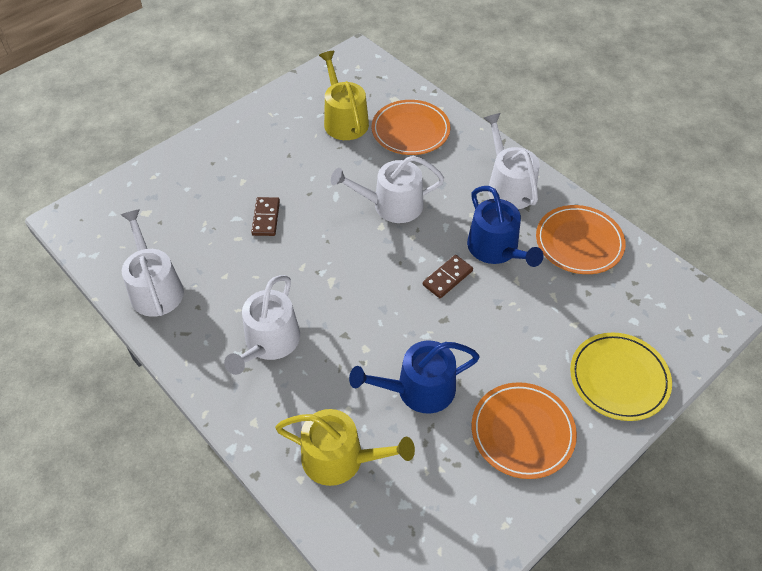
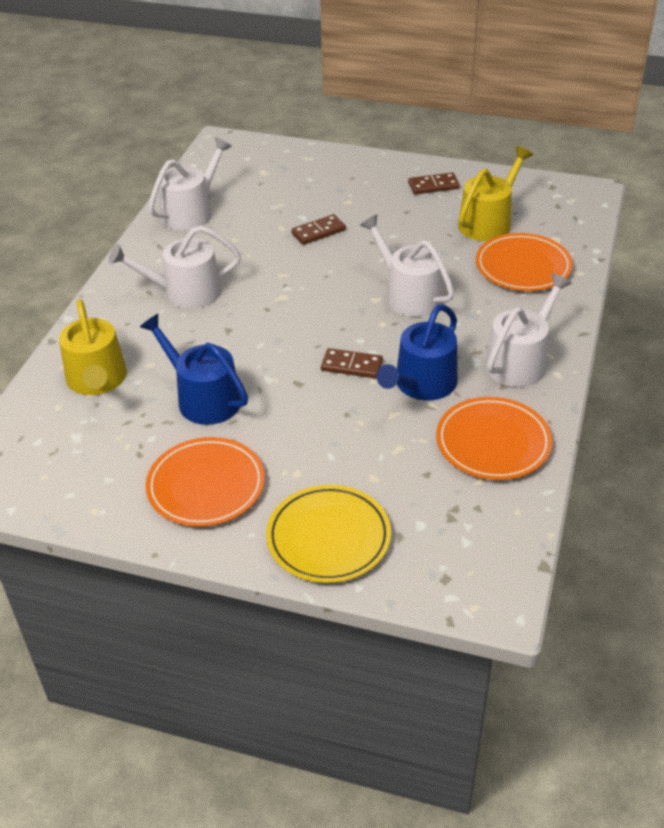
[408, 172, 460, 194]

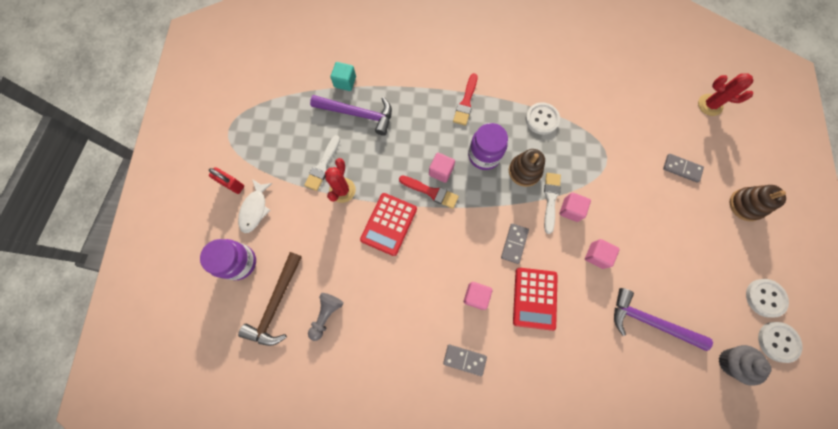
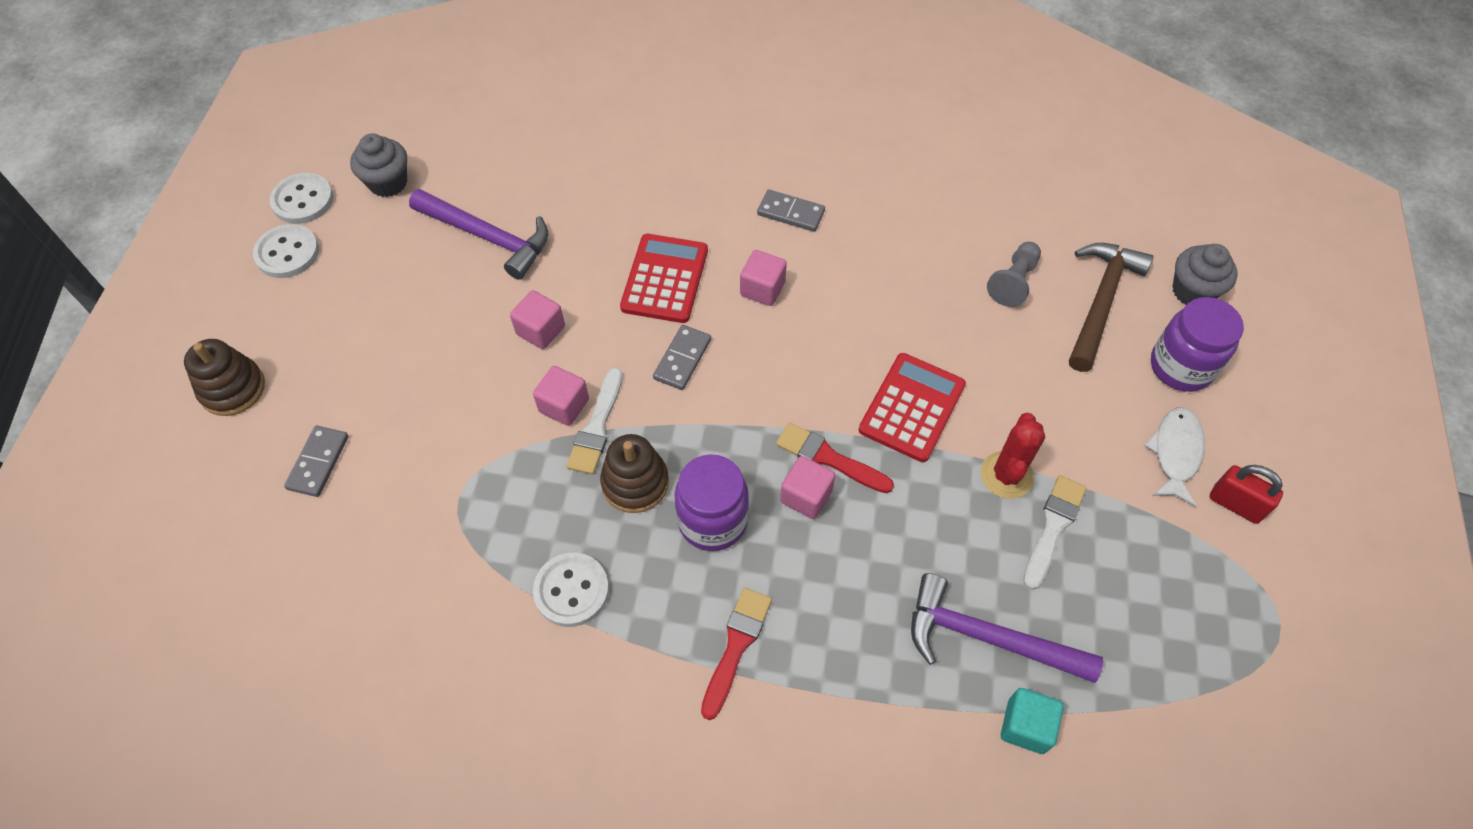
[698, 73, 753, 116] (first image)
[284, 426, 349, 497]
[1173, 244, 1238, 305]

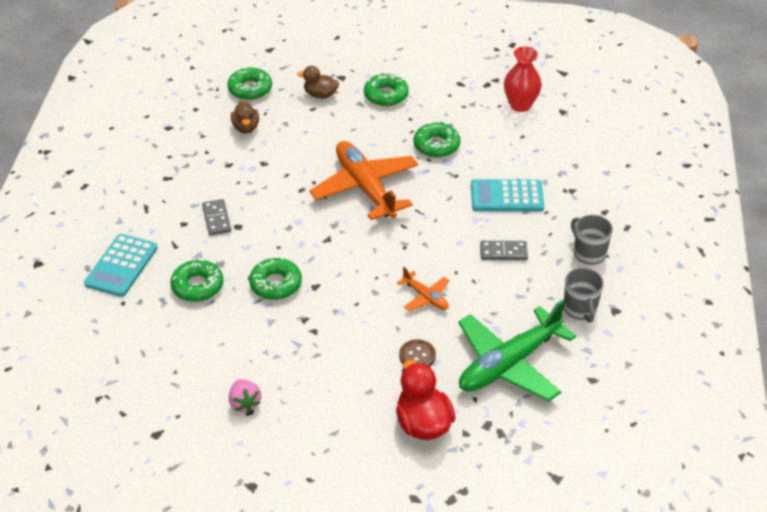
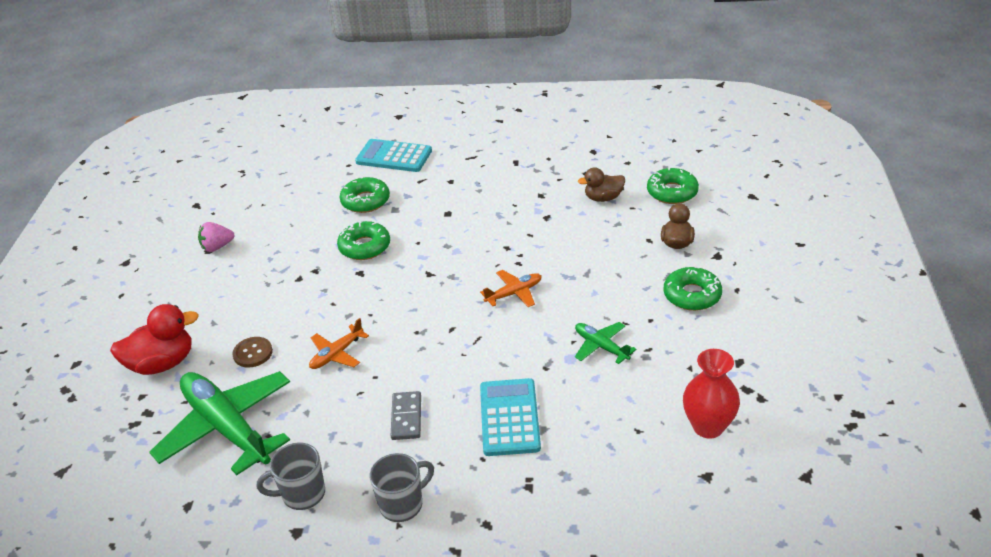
[575, 322, 636, 364]
[480, 270, 542, 307]
[202, 199, 231, 235] (first image)

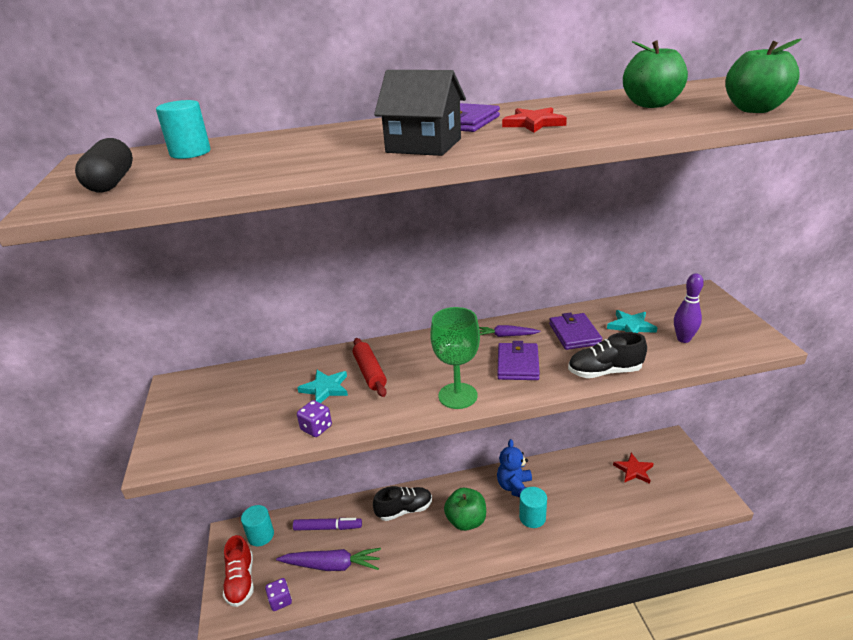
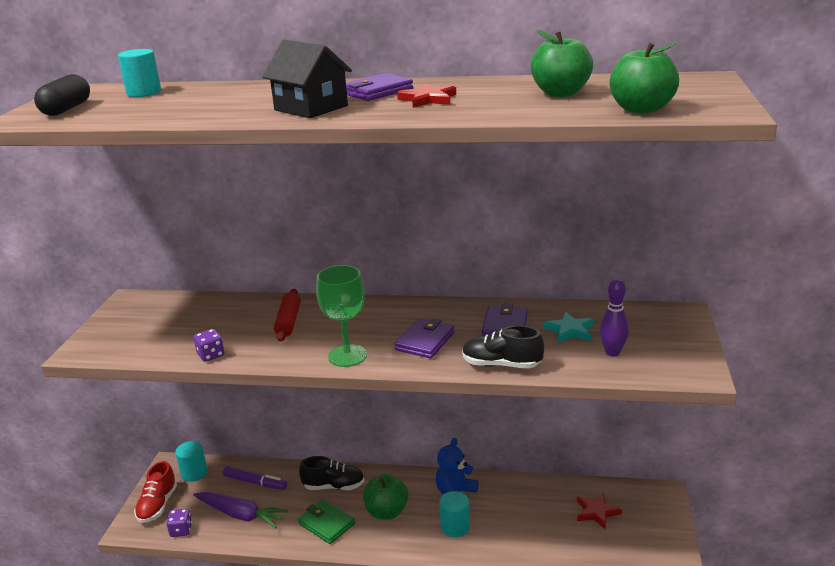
[479, 325, 541, 337] (first image)
[297, 370, 348, 403] (first image)
[298, 499, 355, 544]

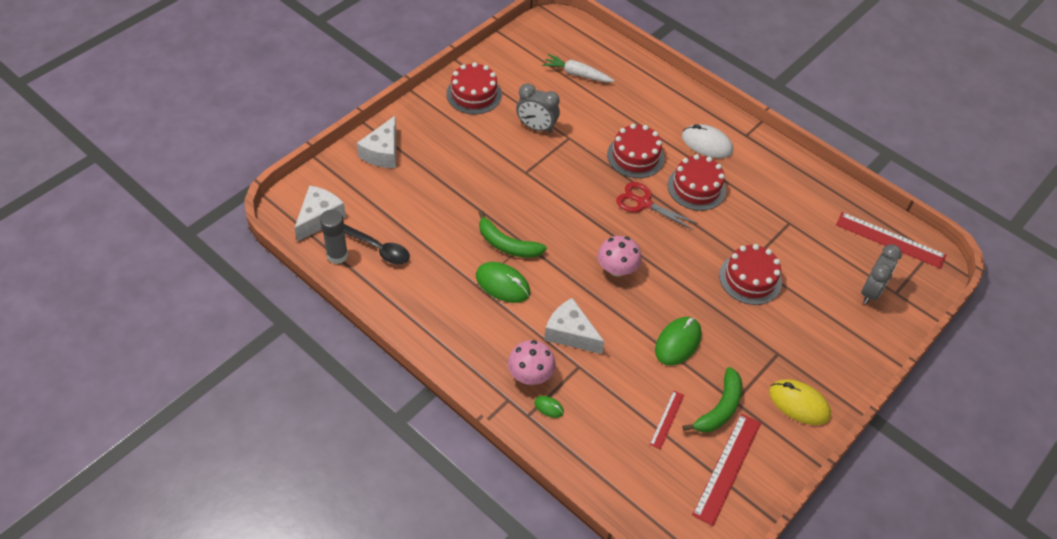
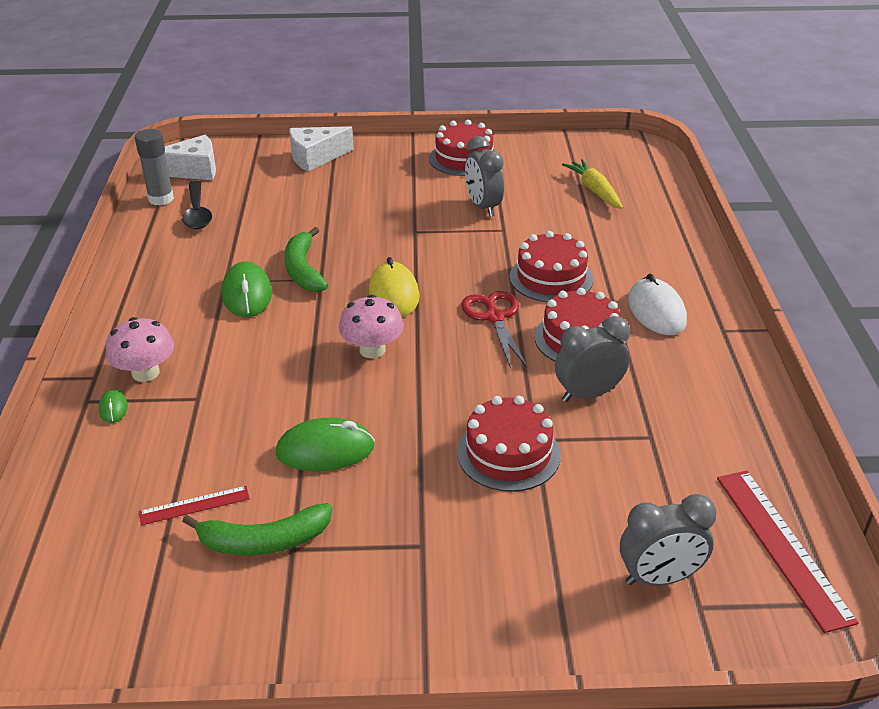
[562, 159, 623, 209]
[544, 298, 605, 354] (first image)
[369, 257, 420, 317]
[692, 413, 761, 526] (first image)
[555, 316, 630, 402]

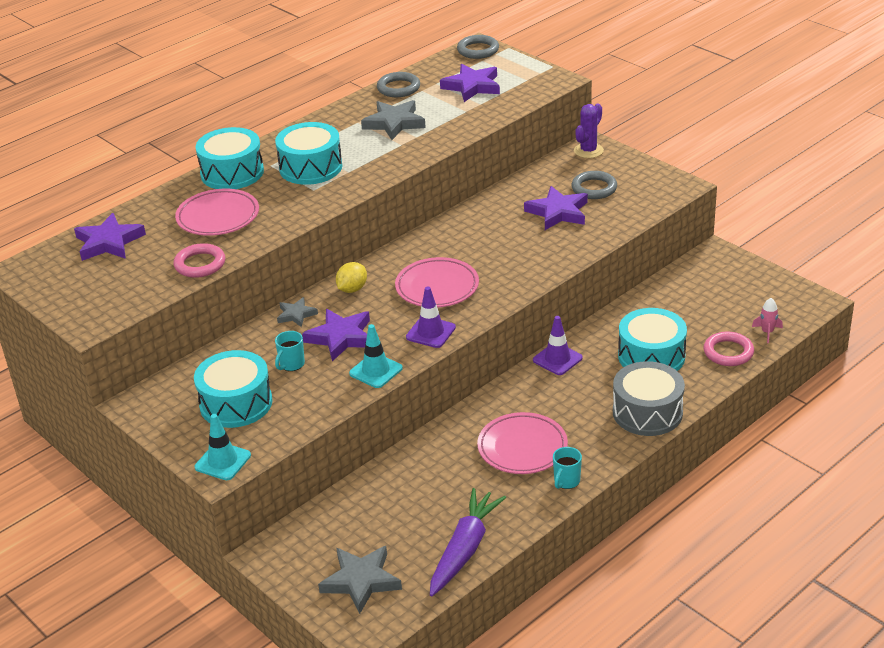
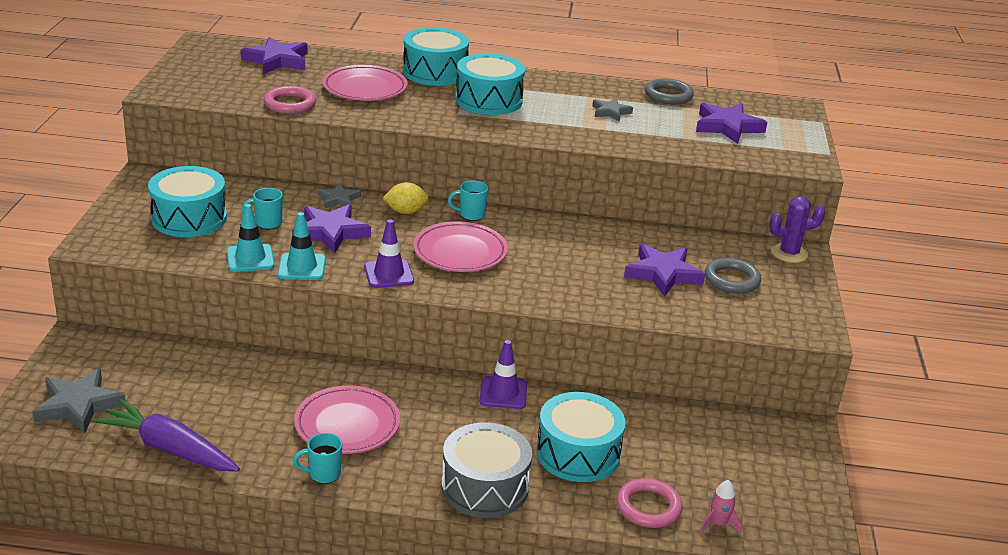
[457, 35, 499, 59] (first image)
[592, 98, 633, 122]
[227, 204, 275, 272]
[92, 399, 240, 471]
[448, 180, 488, 221]

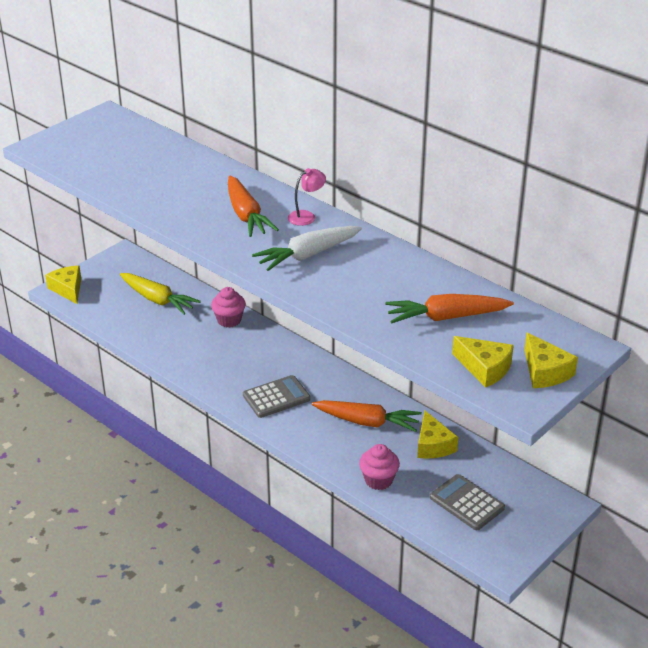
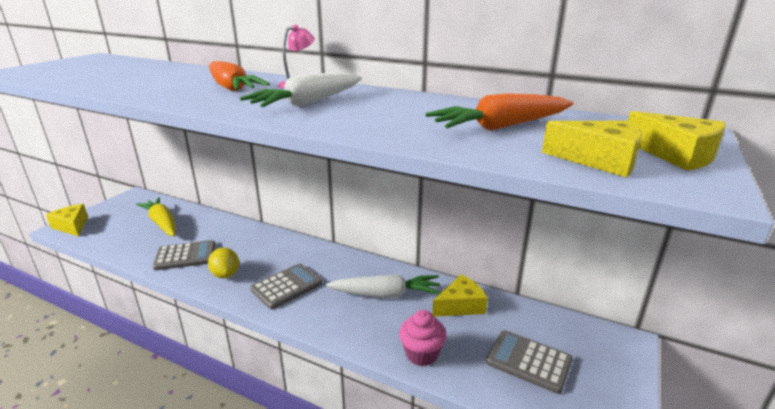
[136, 197, 176, 236]
[211, 287, 246, 328] (first image)
[326, 274, 442, 298]
[432, 274, 488, 317]
[153, 240, 215, 270]
[208, 247, 239, 278]

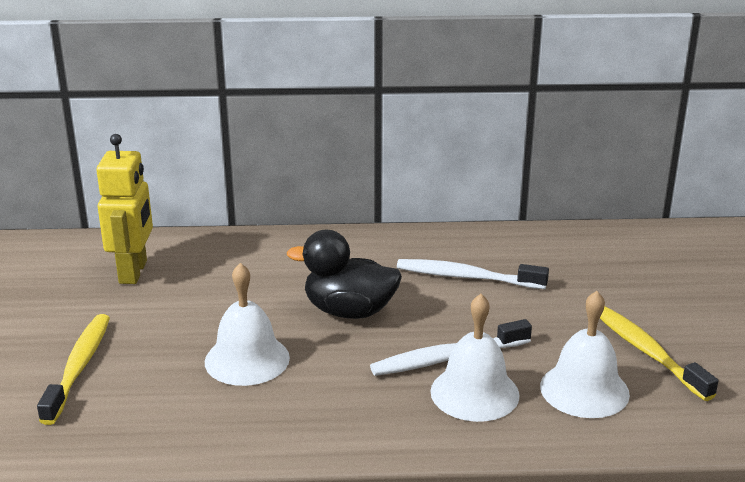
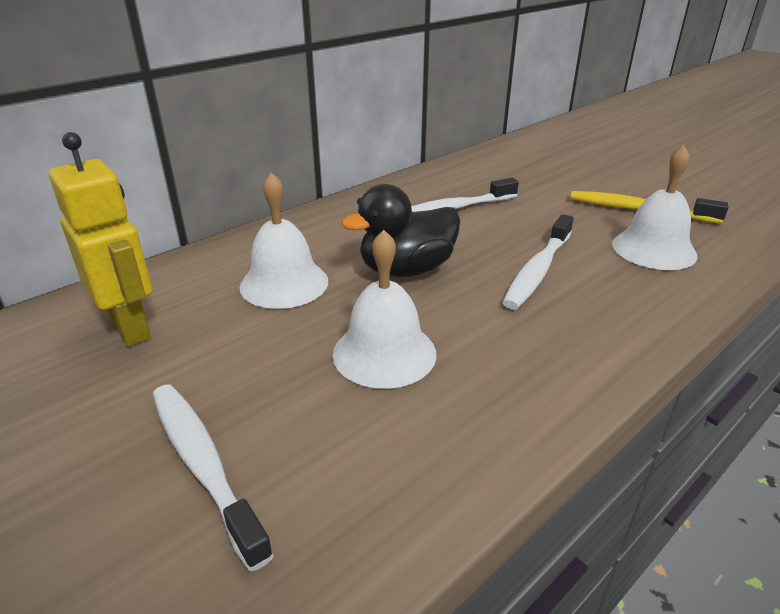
[239, 173, 328, 309]
[152, 384, 274, 572]

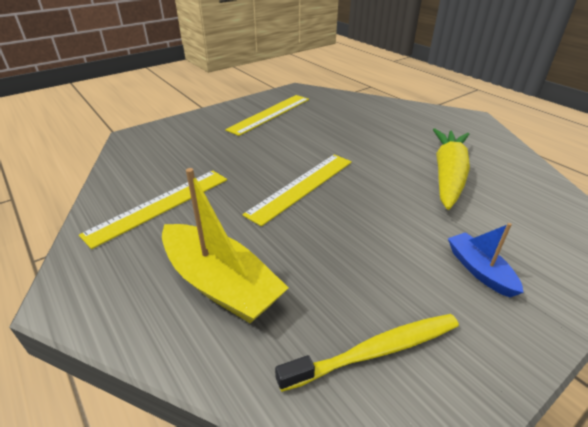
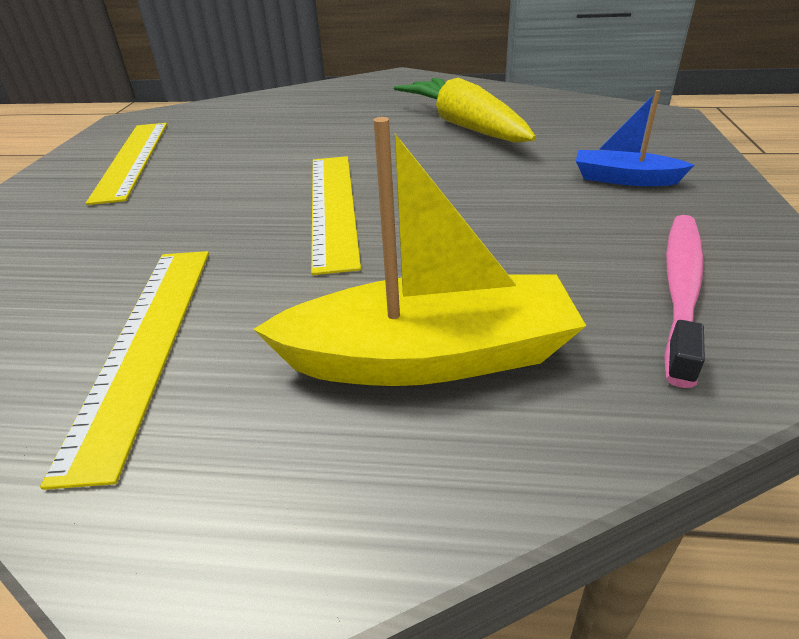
[664, 215, 705, 388]

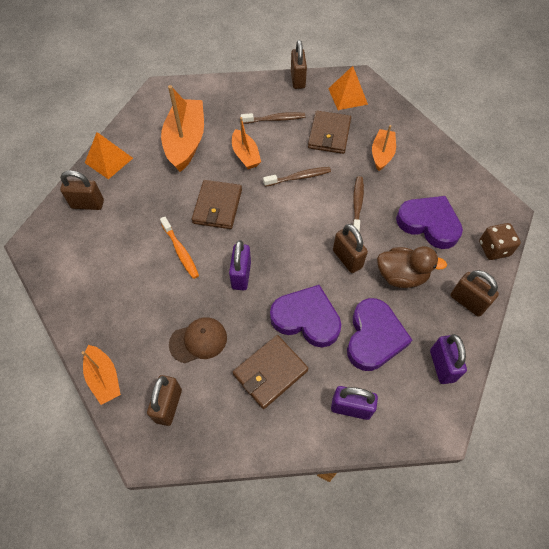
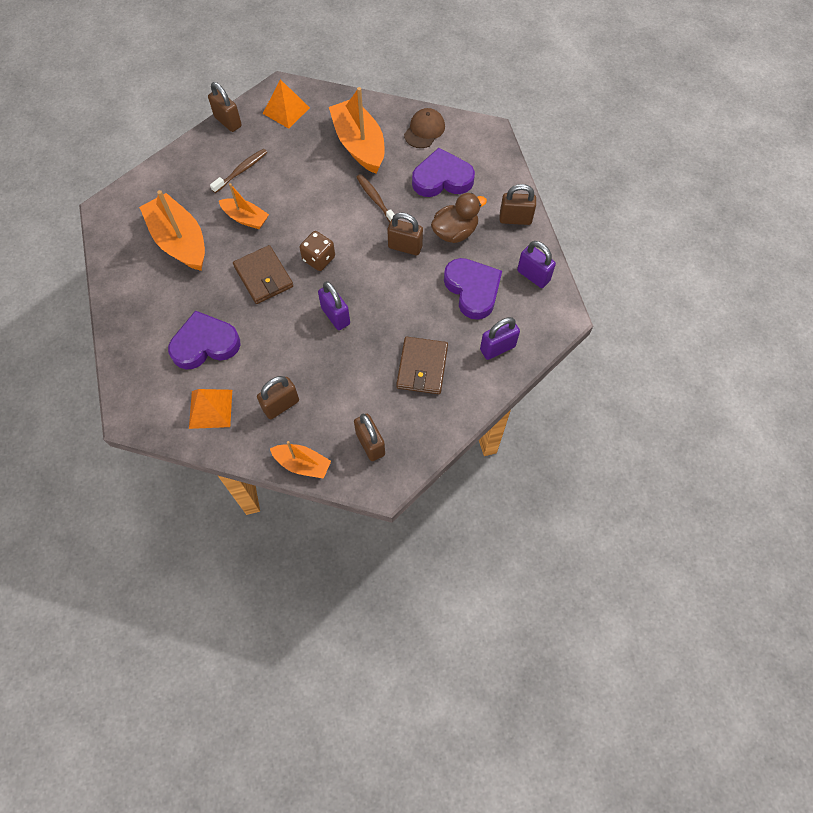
[308, 111, 351, 154] (first image)
[329, 87, 384, 173]
[189, 389, 232, 429]
[263, 167, 331, 187] (first image)
[257, 376, 299, 419]
[160, 217, 199, 279] (first image)
[299, 231, 335, 271]
[168, 310, 240, 369]
[404, 108, 445, 148]

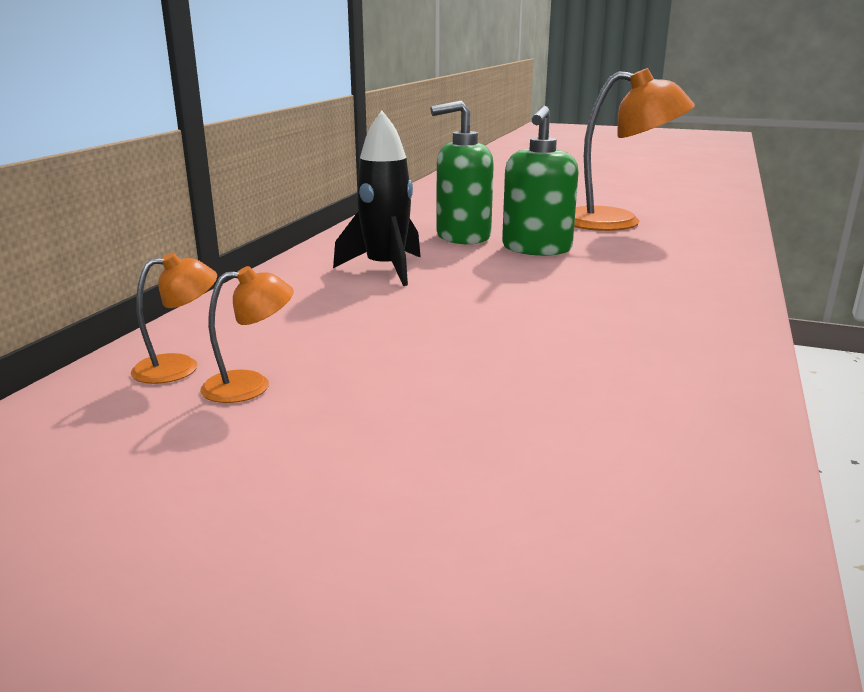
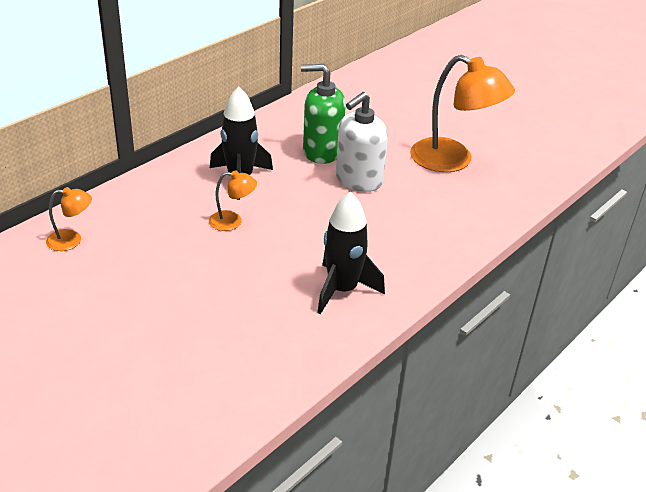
[336, 92, 388, 192]
[209, 170, 257, 231]
[317, 191, 385, 314]

